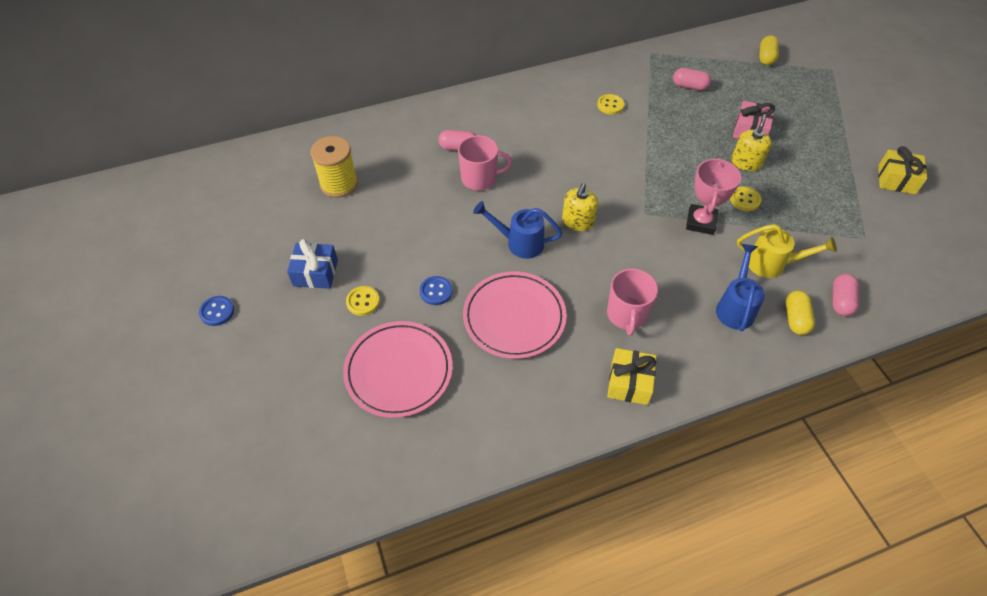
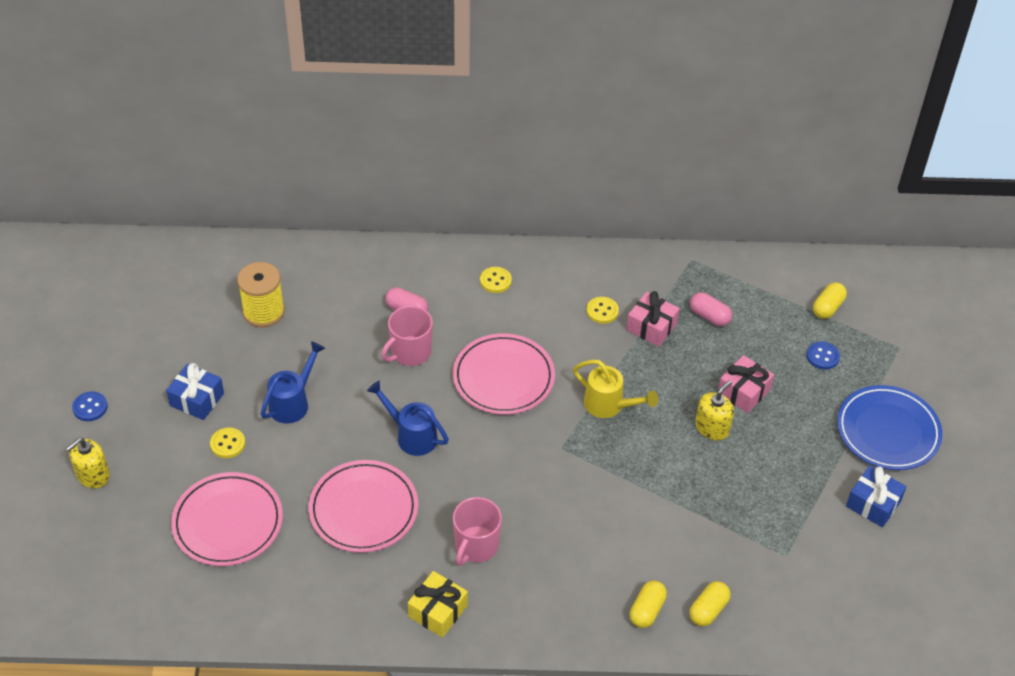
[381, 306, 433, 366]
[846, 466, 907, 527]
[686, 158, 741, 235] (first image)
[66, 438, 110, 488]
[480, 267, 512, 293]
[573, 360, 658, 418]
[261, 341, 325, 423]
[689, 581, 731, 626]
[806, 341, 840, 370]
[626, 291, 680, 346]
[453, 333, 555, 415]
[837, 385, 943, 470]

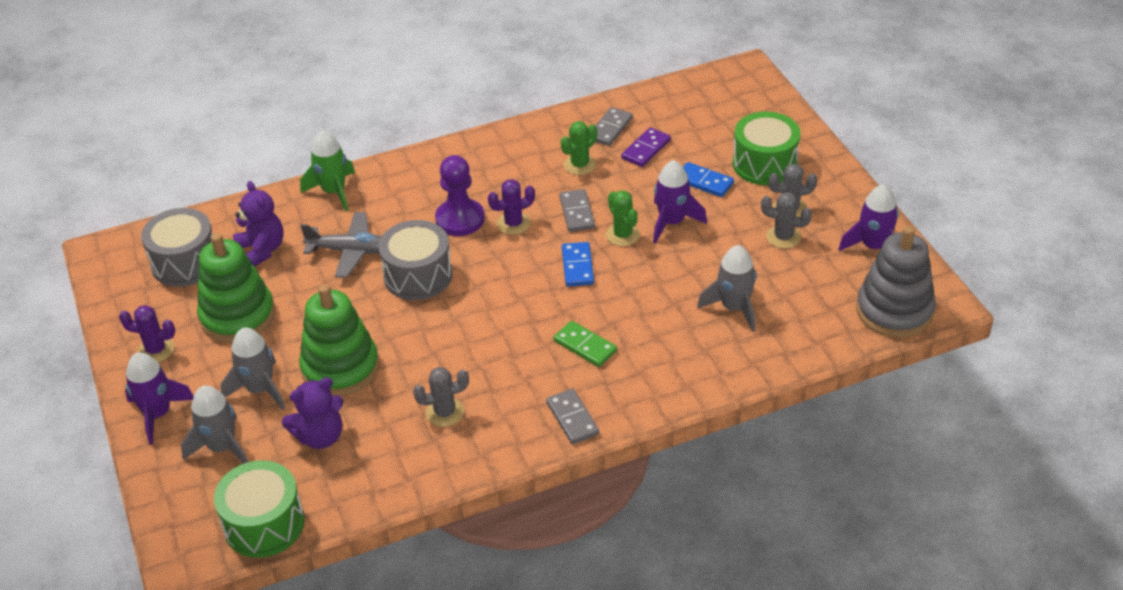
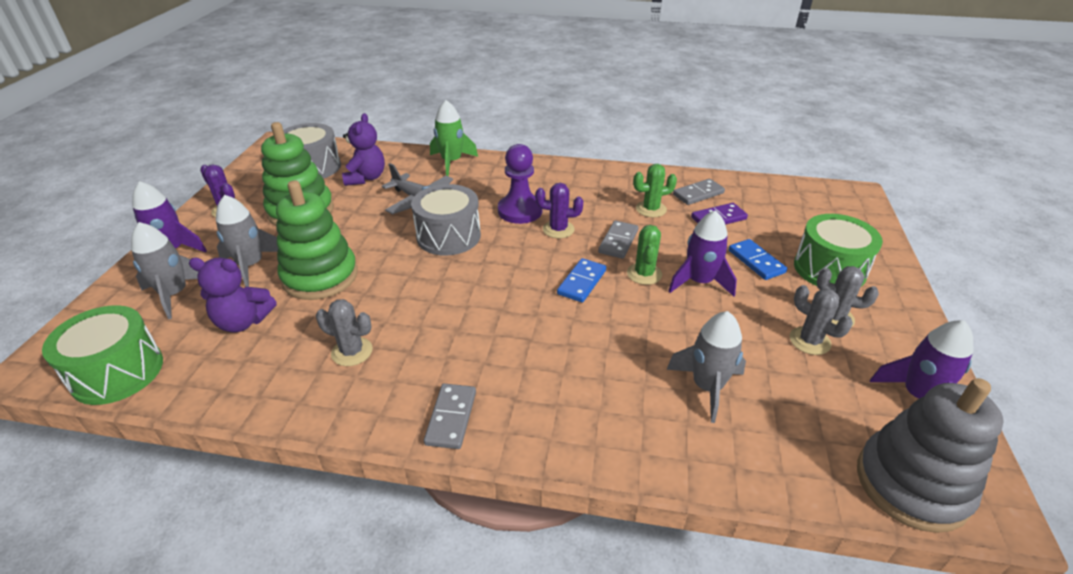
[554, 321, 617, 367] (first image)

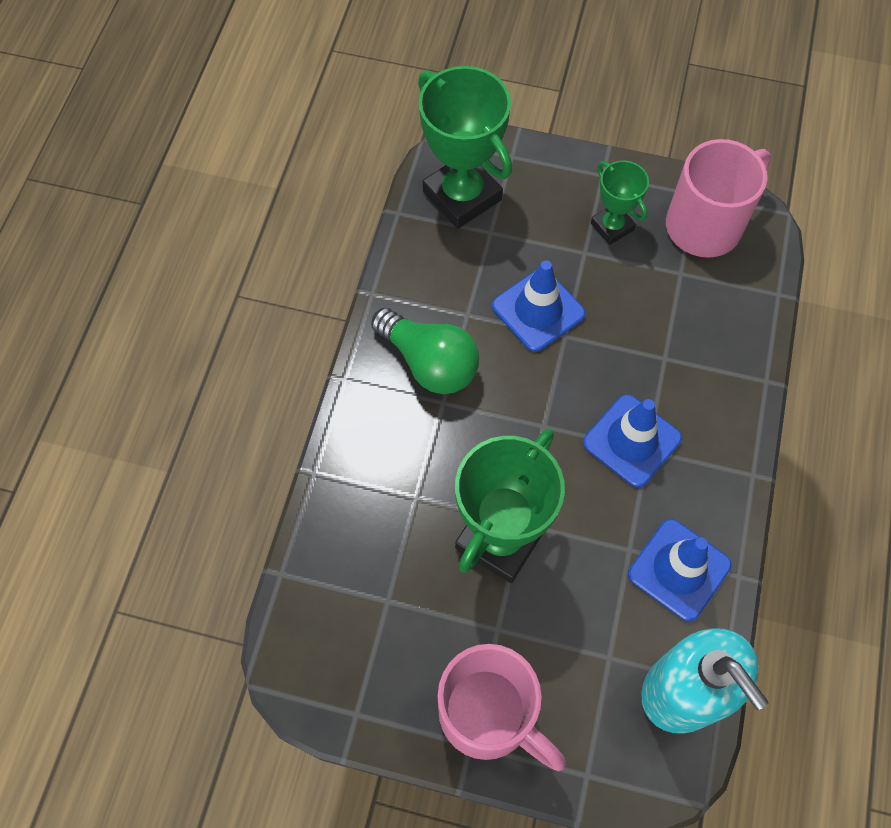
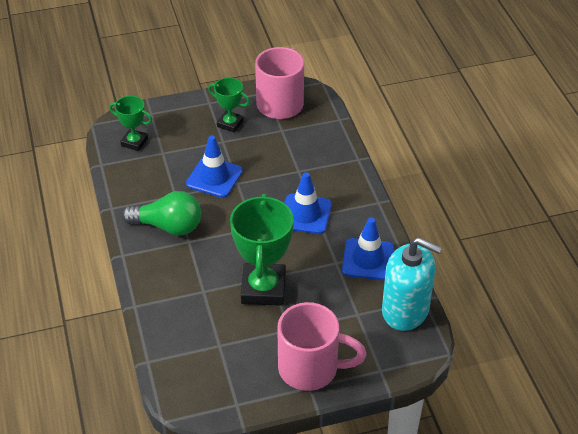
[109, 96, 152, 151]

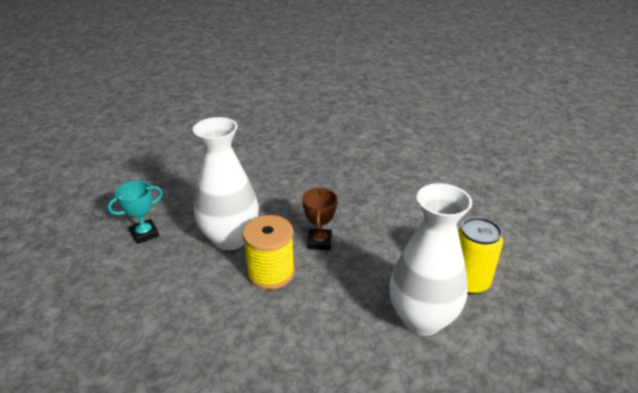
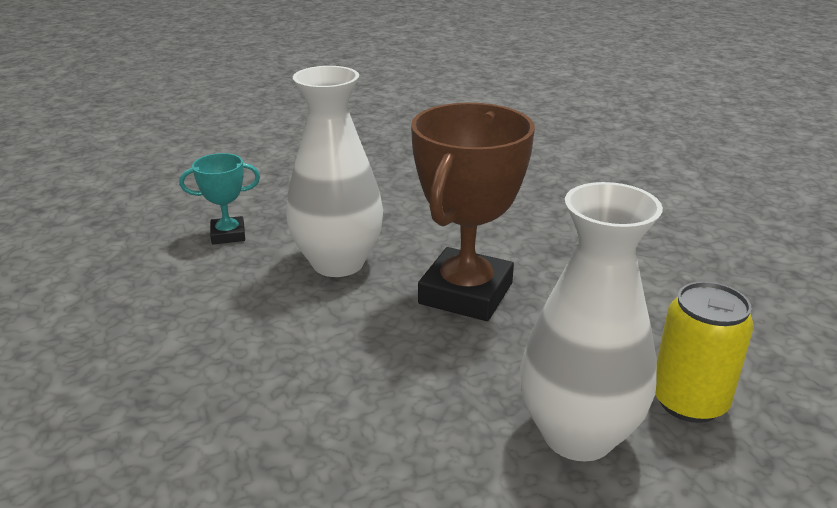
[411, 103, 535, 321]
[242, 215, 295, 290] (first image)

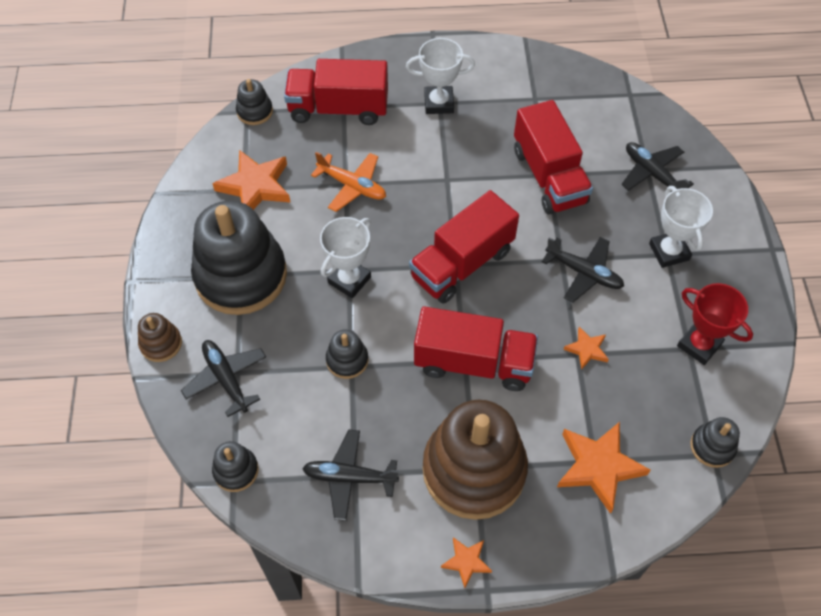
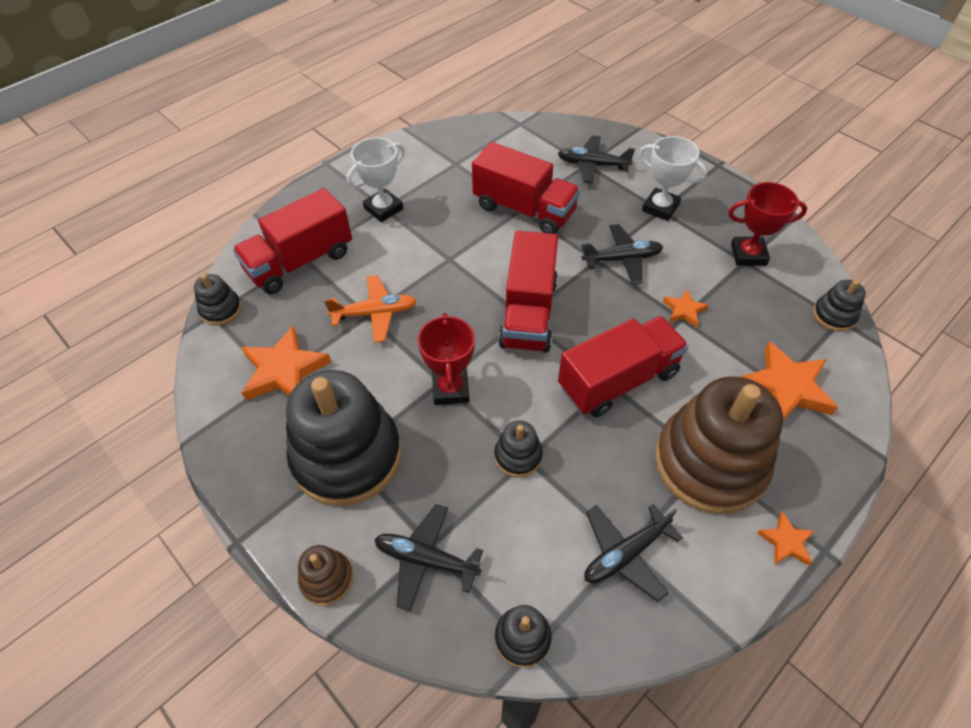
[418, 313, 475, 405]

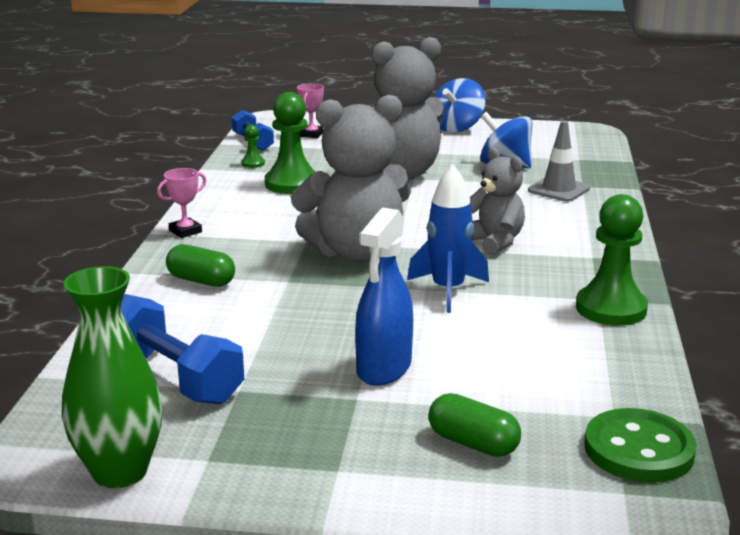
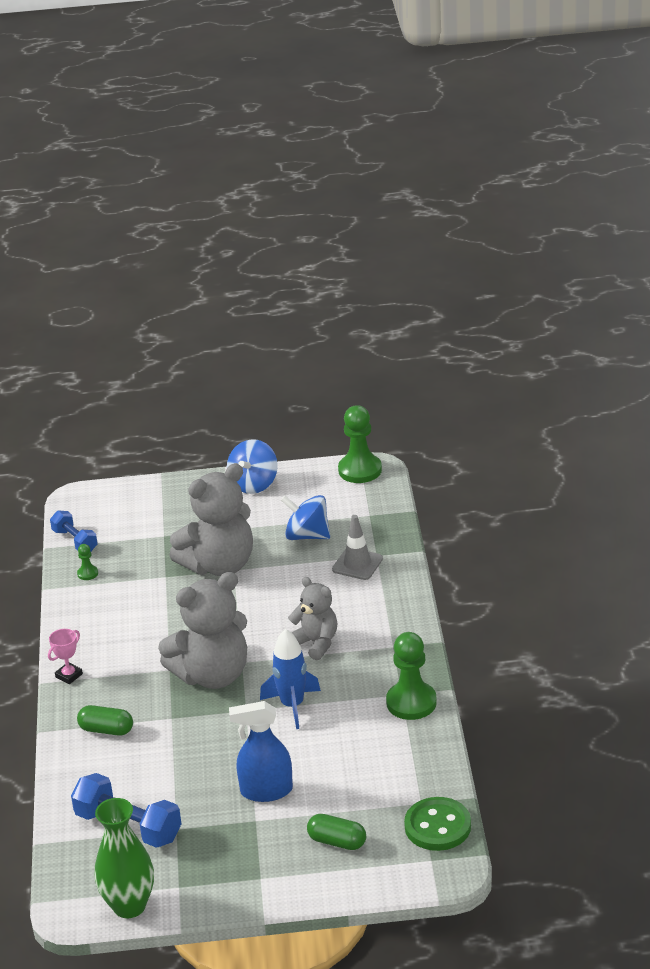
[297, 83, 324, 138] (first image)
[338, 405, 382, 483]
[229, 701, 293, 802]

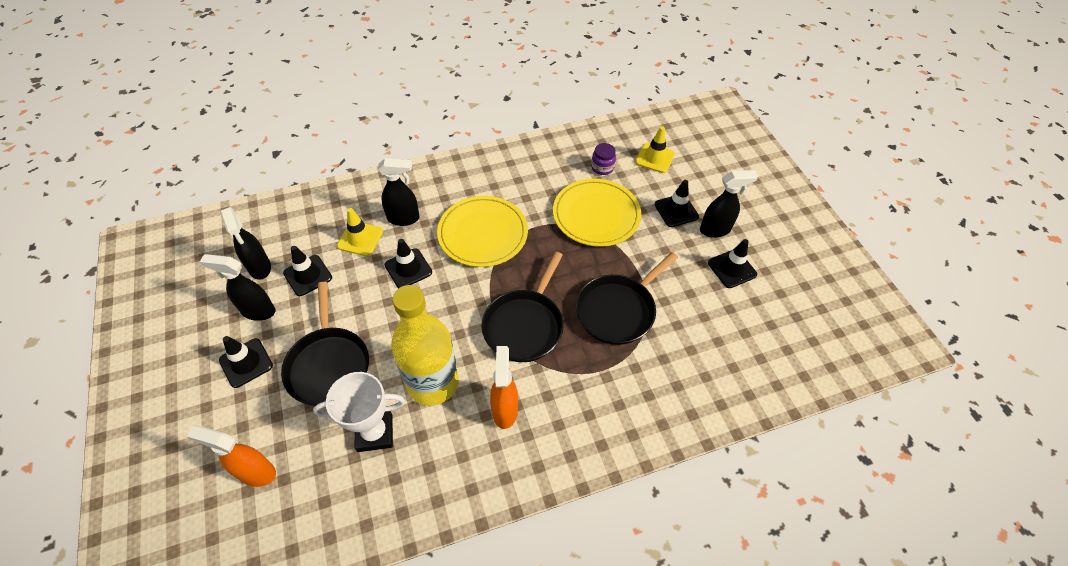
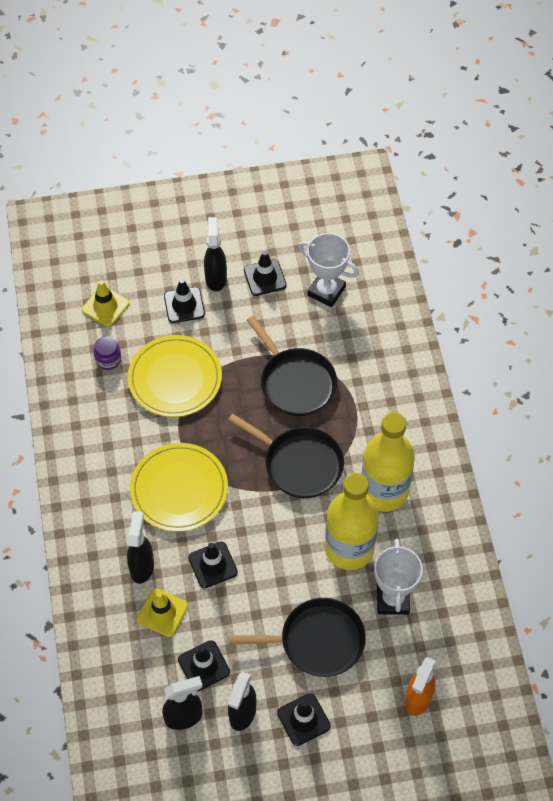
[362, 412, 415, 512]
[298, 233, 359, 307]

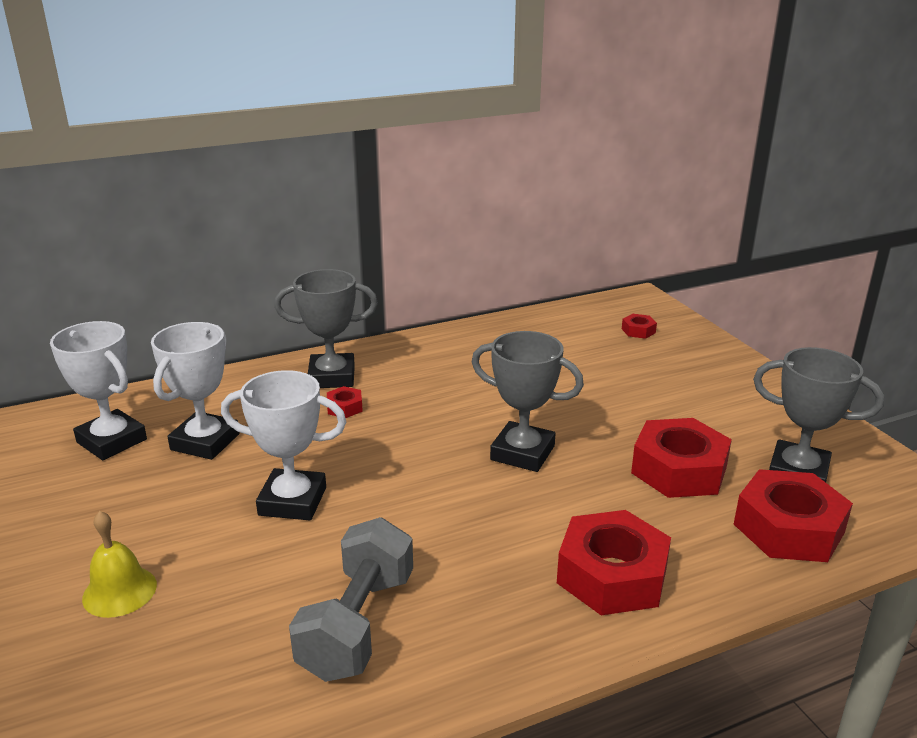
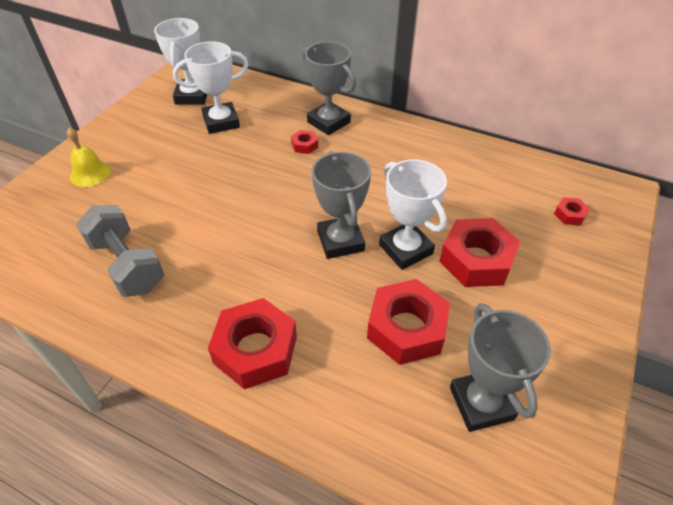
[379, 160, 447, 270]
[439, 218, 521, 287]
[76, 205, 164, 297]

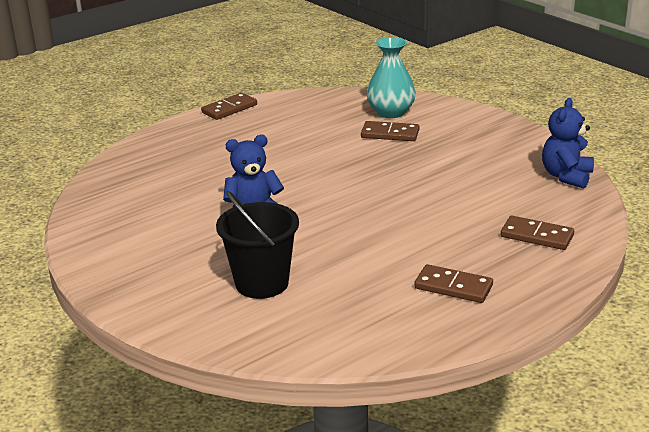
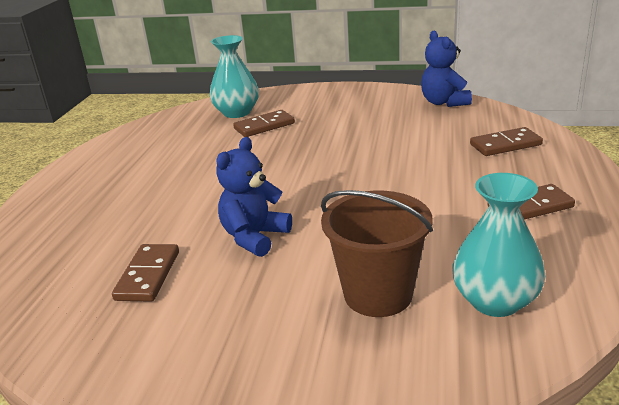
[112, 244, 179, 302]
[321, 190, 433, 317]
[452, 173, 546, 317]

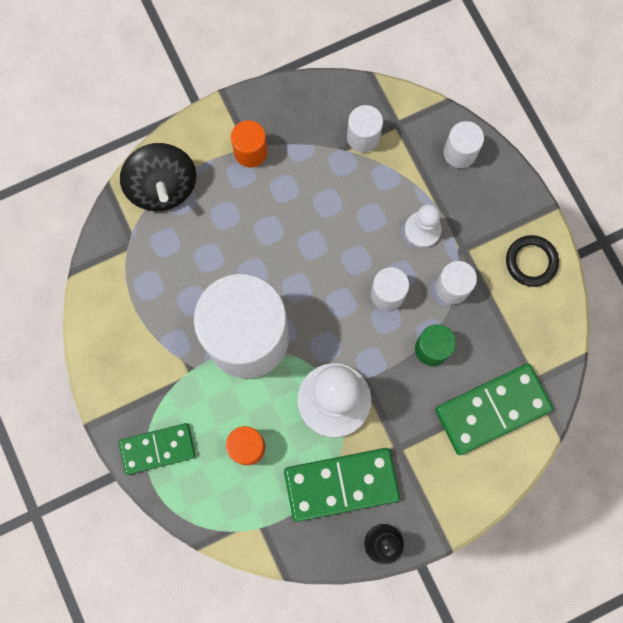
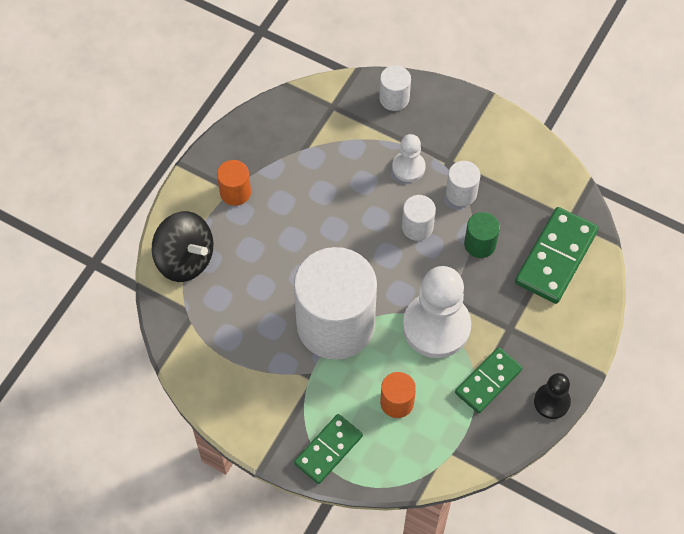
[347, 105, 383, 153] (first image)
[506, 235, 559, 287] (first image)
[455, 347, 522, 414]

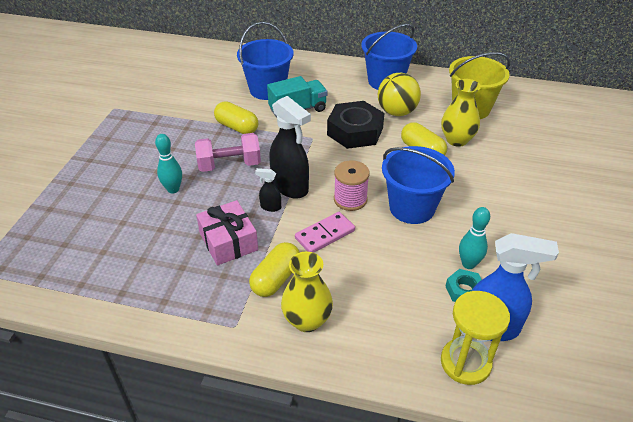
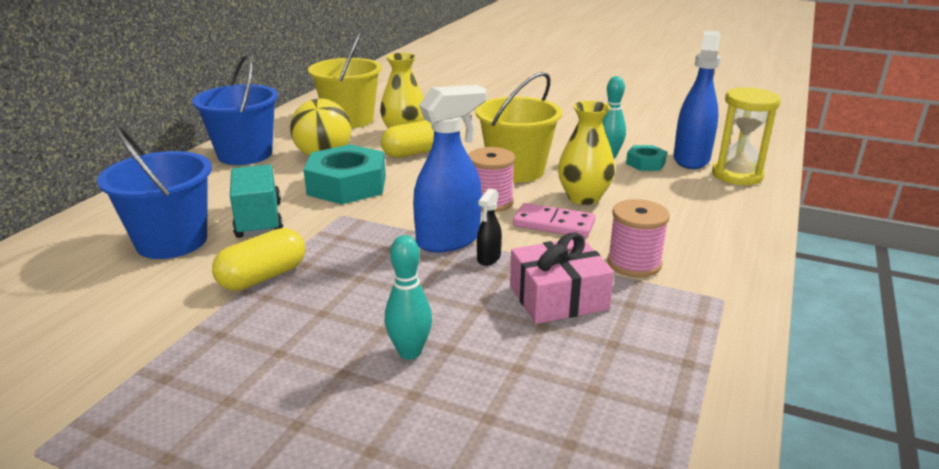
[413, 85, 486, 252]
[304, 144, 386, 204]
[195, 133, 261, 172] (first image)
[475, 72, 562, 183]
[513, 203, 595, 238]
[607, 199, 670, 277]
[558, 101, 615, 205]

